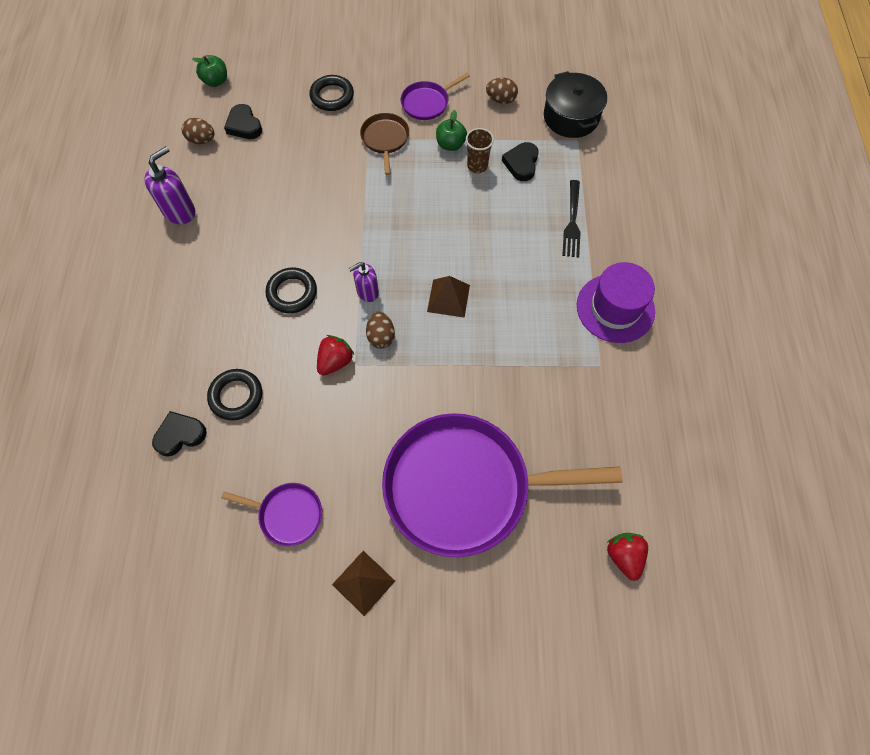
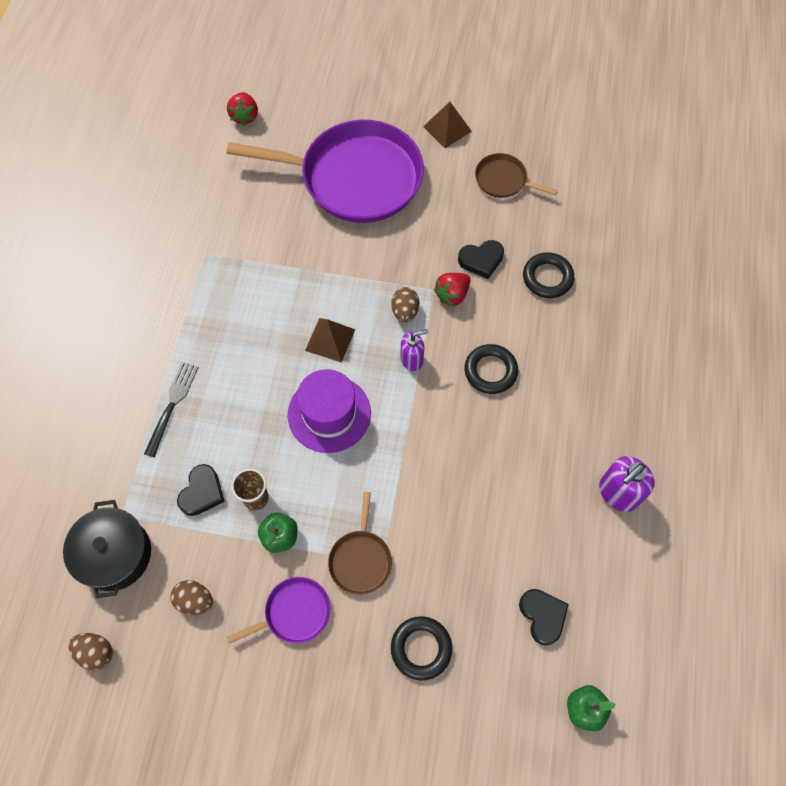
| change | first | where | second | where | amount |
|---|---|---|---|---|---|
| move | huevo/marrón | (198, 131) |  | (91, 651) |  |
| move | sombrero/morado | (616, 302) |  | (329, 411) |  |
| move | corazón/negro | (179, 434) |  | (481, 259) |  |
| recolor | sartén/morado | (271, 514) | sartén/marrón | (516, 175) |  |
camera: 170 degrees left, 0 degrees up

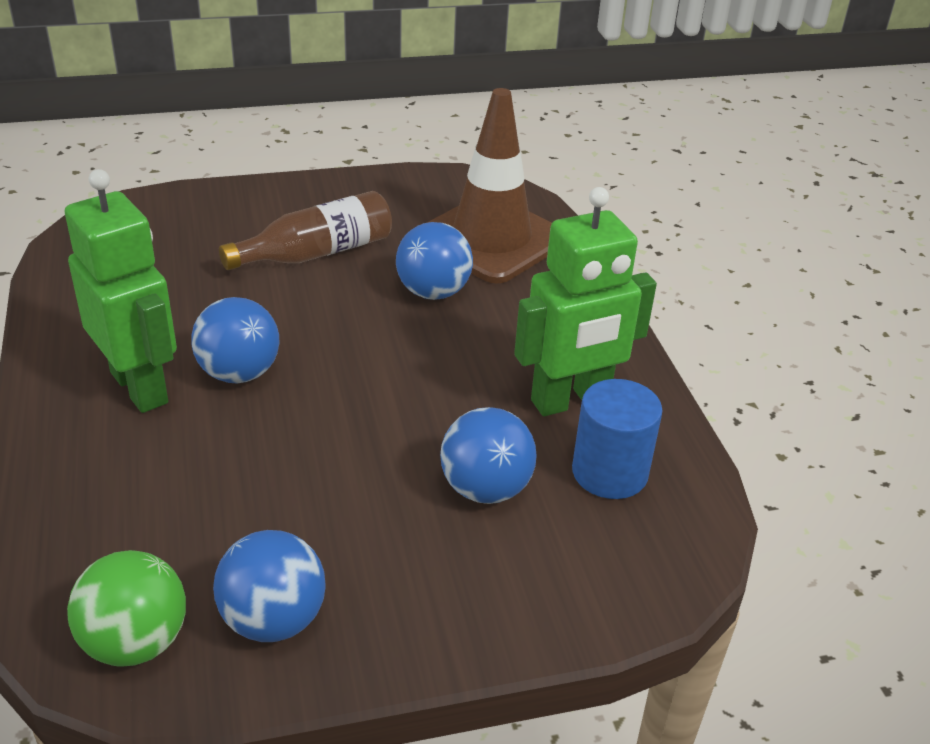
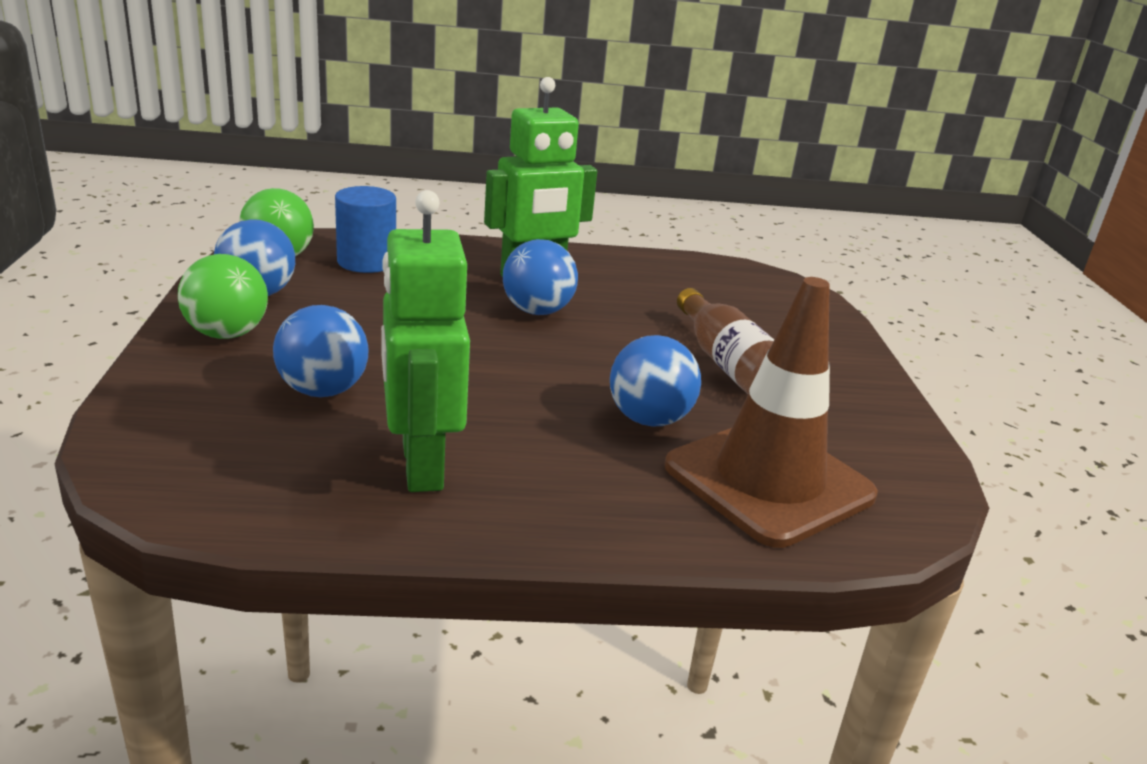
| change | first | where | second | where | amount |
|---|---|---|---|---|---|
| insert |  |  | pelota/verde | (223, 296) |  |
| move | cilindro/azul | (617, 439) |  | (365, 229) |  |
camera: 100 degrees right, 10 degrees down

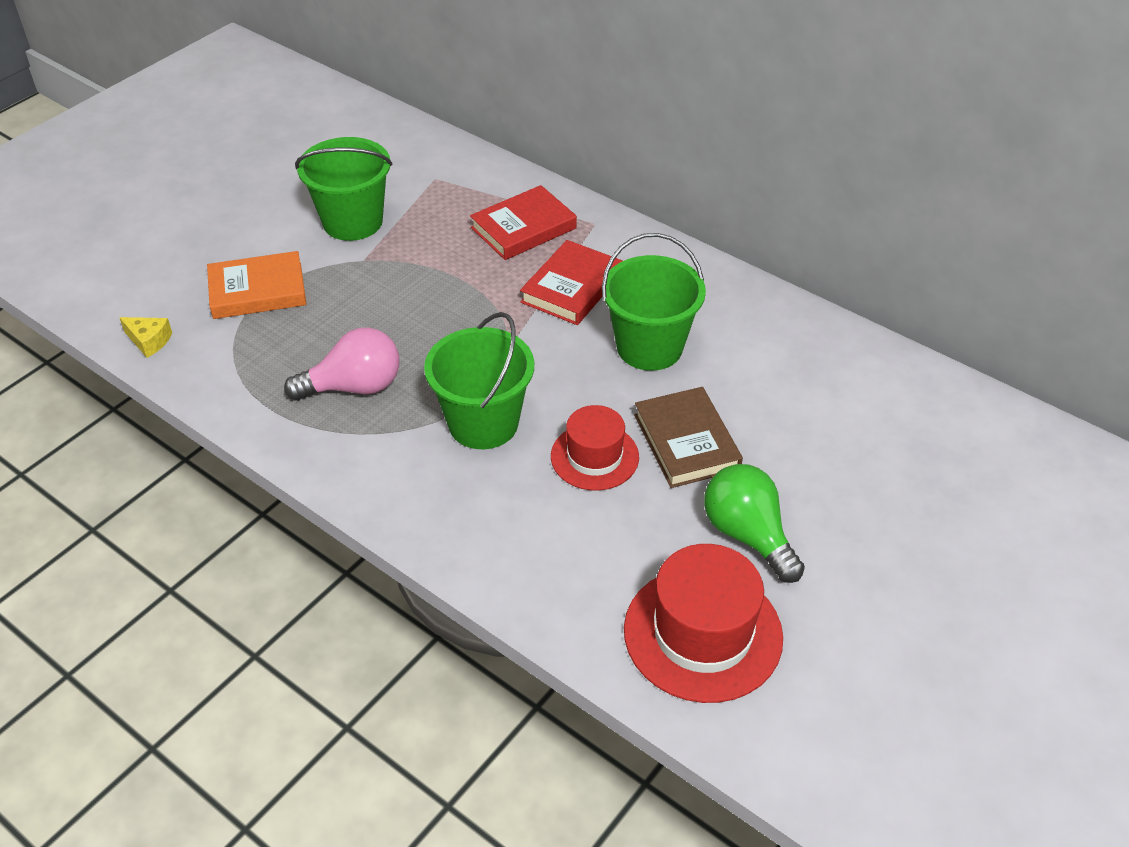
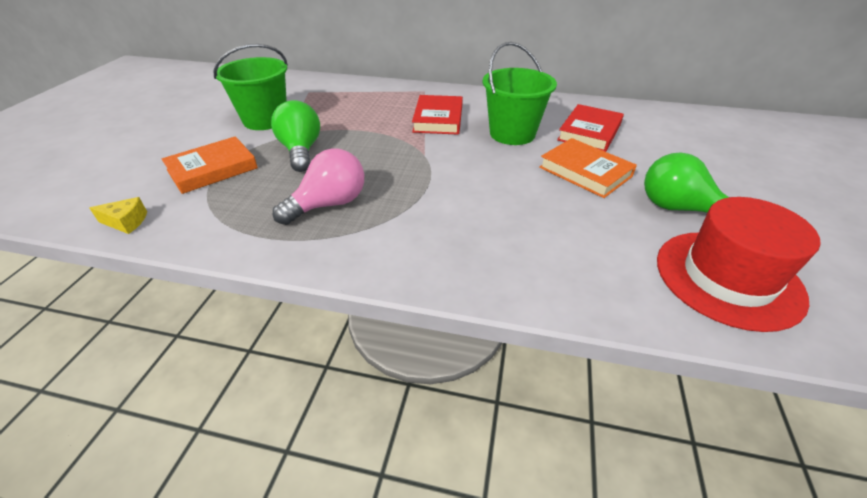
| change | first | where | second | where | amount |
|---|---|---|---|---|---|
| insert |  |  | bombilla/verde | (295, 136) |  |
| recolor | libro/marrón | (688, 437) | libro/naranja | (588, 168) |  |
| move | libro/rojo | (523, 222) |  | (590, 128) |  |
| delete | balde/verde | (479, 380) |  |  |  |
| delete | sombrero/rojo | (595, 448) |  |  |  |
camera: 25 degrees left, 5 degrees down

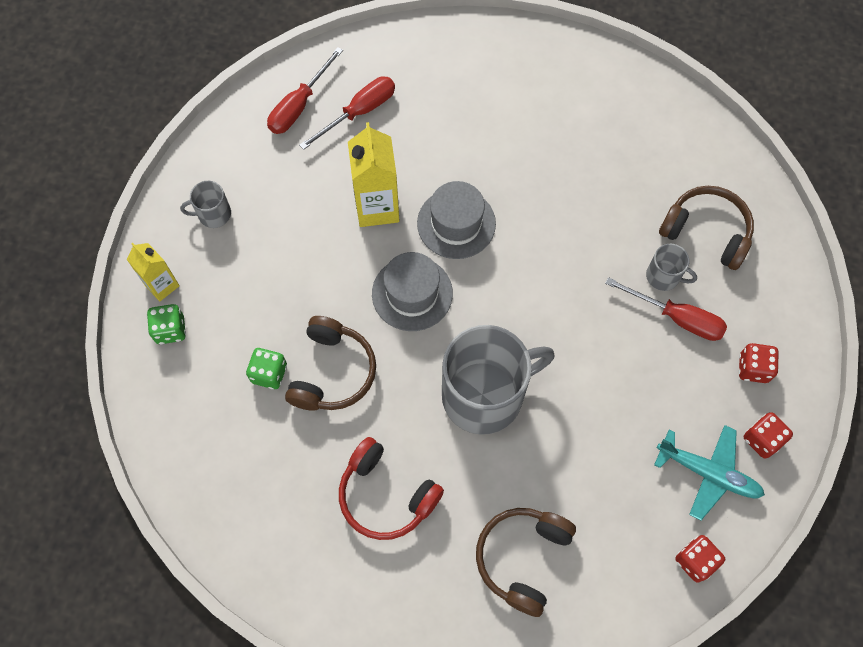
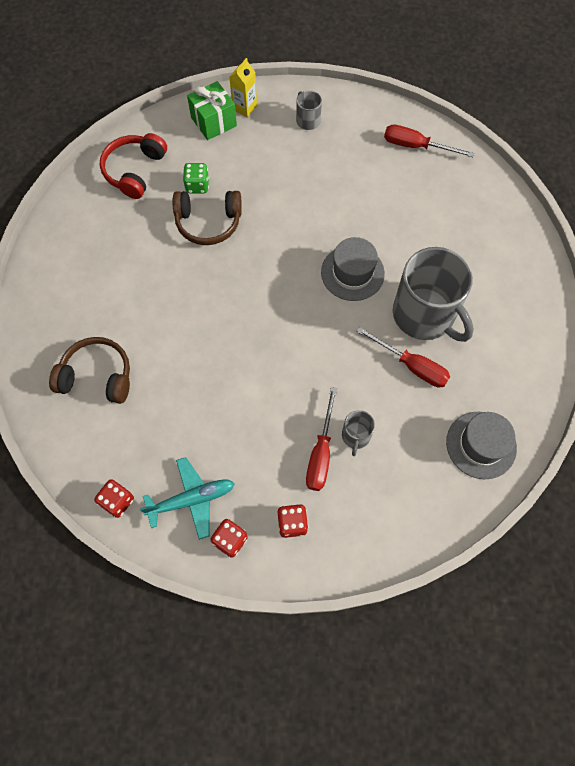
| change | first | where | second | where | amount |
|---|---|---|---|---|---|
| move | auriculares/rojo | (391, 488) |  | (133, 166) |  |
| rotate | avión/turquesa | (709, 472) |  | (187, 498) | 120 degrees counterclockwise |
| replace | dado/verde | (166, 324) | regalo/verde | (212, 110) |  |
| move | destornillador/rojo | (347, 113) |  | (403, 357) |  |
| move | taza/gris | (498, 380) |  | (433, 294) |  |
| move | sombrero/gris | (412, 291) |  | (481, 445) |  |
| delete | cartón de leche/amarillo | (374, 174) |  |  |  |
| delete | auriculares/marrón | (706, 228) |  |  |  |
camera: 75 degrees right, 0 degrees up

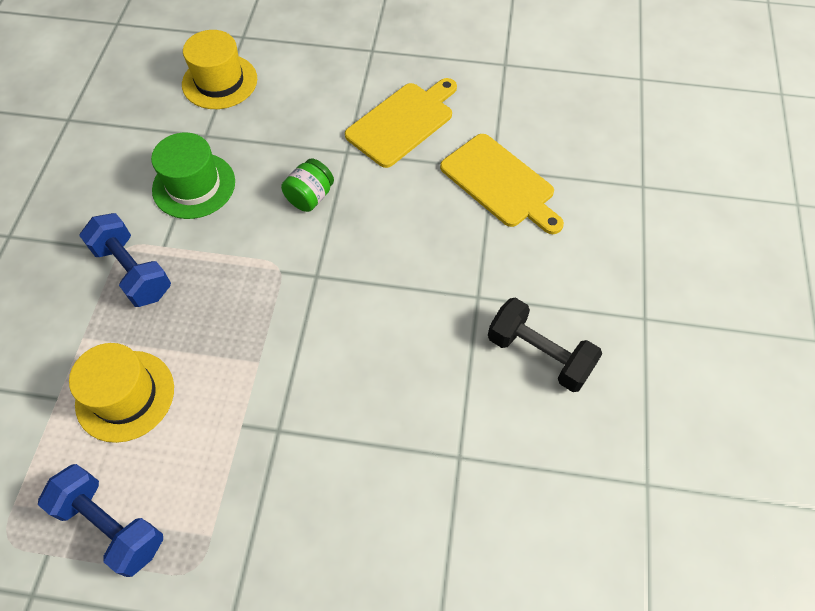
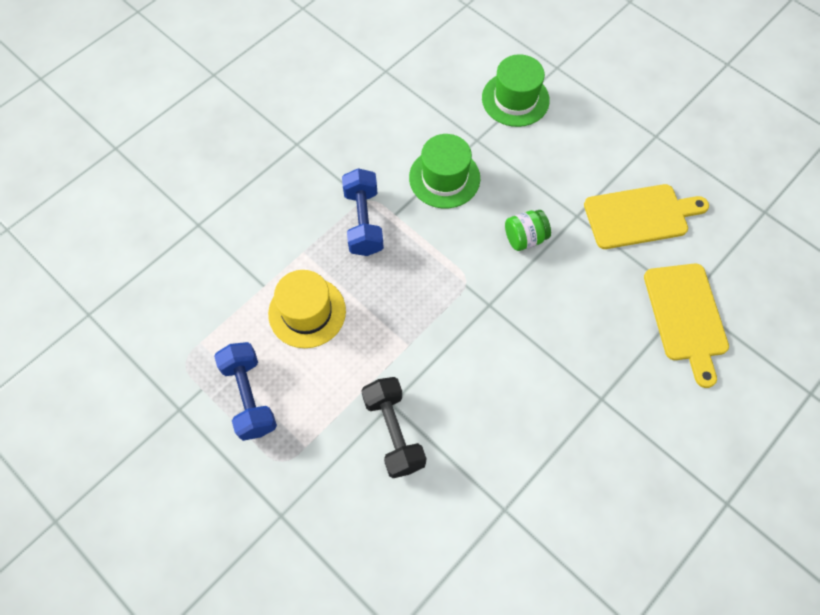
| change | first | where | second | where | amount |
|---|---|---|---|---|---|
| move | mancuerna/negro | (545, 345) |  | (393, 427) |  |
| recolor | sombrero/amarillo | (219, 69) | sombrero/verde | (516, 90) |  |
camera: 35 degrees right, 5 degrees up

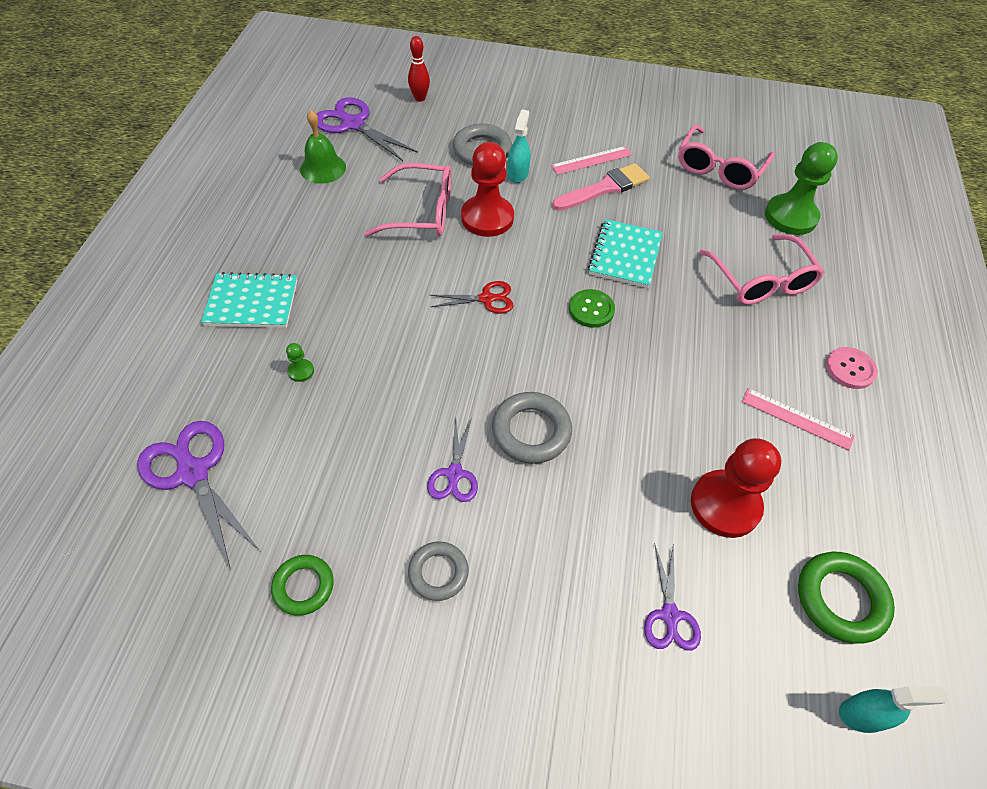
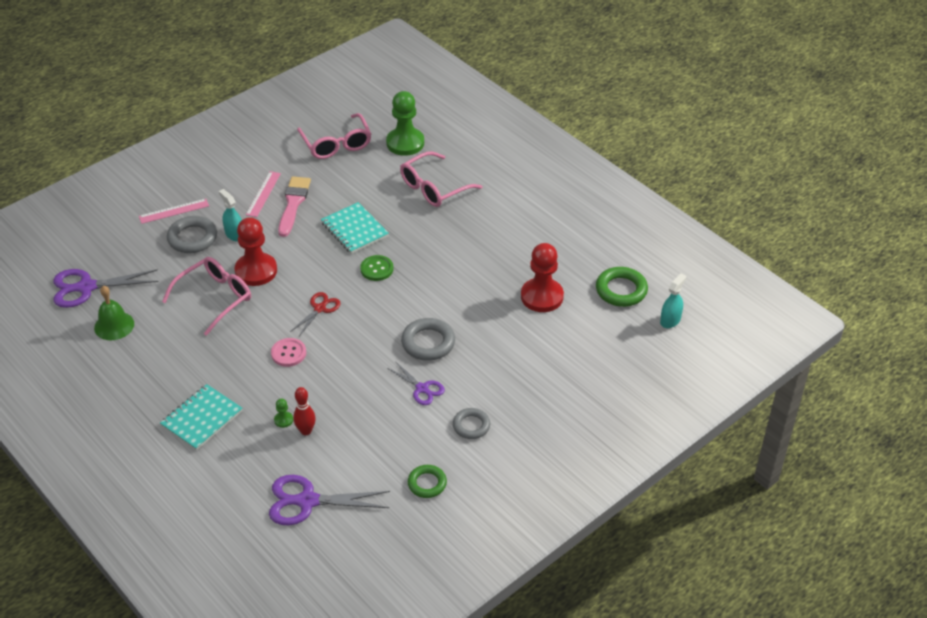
| change | first | where | second | where | amount |
|---|---|---|---|---|---|
| move | regla/rosa | (798, 419) |  | (174, 211) |  |
| move | botón/rosa | (852, 368) |  | (288, 352) |  |
| move | bolo/rojo | (419, 69) |  | (304, 411) |  |
| rotate | gafas/rosa | (761, 269) |  | (441, 179) | 120 degrees clockwise |
| delete | tijeras/morado | (672, 597) |  |  |  |
camera: 50 degrees left, 10 degrees down

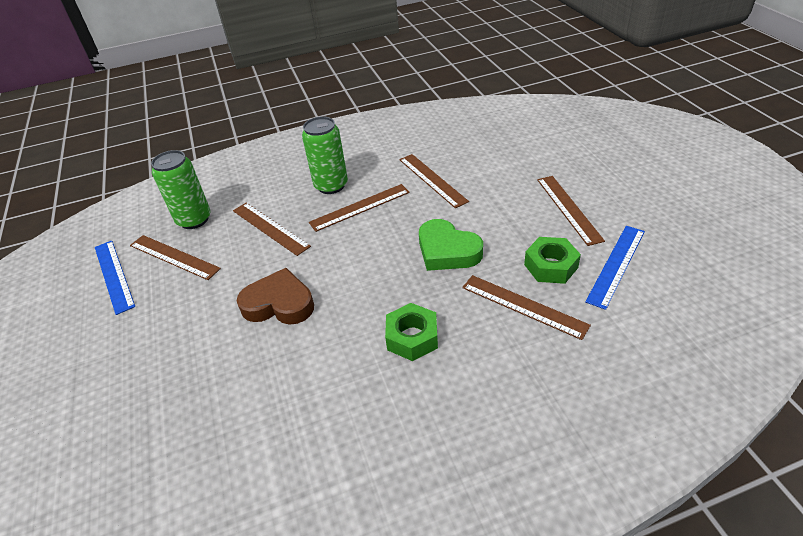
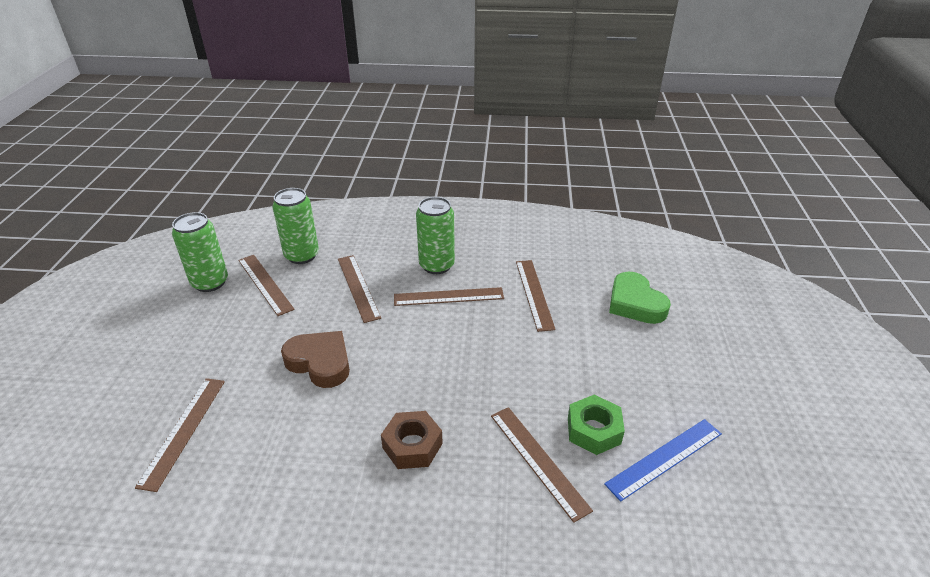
| change | first | where | second | where | amount |
|---|---|---|---|---|---|
| move | regla/marrón | (571, 211) |  | (180, 435) |  |
| replace | regla/azul | (115, 277) | lata/verde | (200, 252) |  |
| recolor | tuerca/verde | (411, 332) | tuerca/marrón | (412, 440) |  |
| move | corazón/verde | (451, 245) |  | (640, 298) |  |
camera: 20 degrees right, 5 degrees down

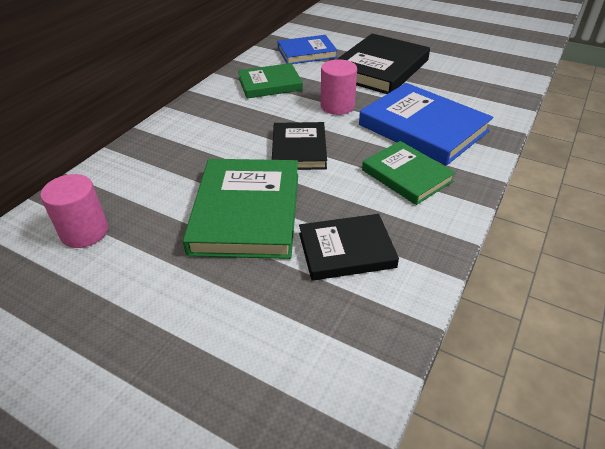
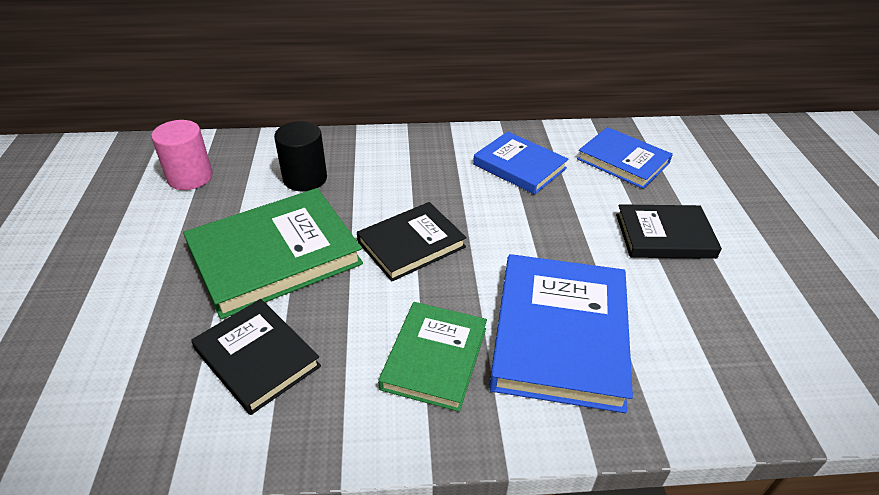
| change | first | where | second | where | amount |
|---|---|---|---|---|---|
| insert |  |  | cilindro/negro | (300, 156) |  |
| recolor | libro/verde | (270, 81) | libro/azul | (521, 163) |  |
| resize | libro/negro | (383, 63) |  | (669, 231) | x0.62 |
| delete | cilindro/rosa | (339, 87) |  |  |  |
camera: 55 degrees right, 0 degrees up

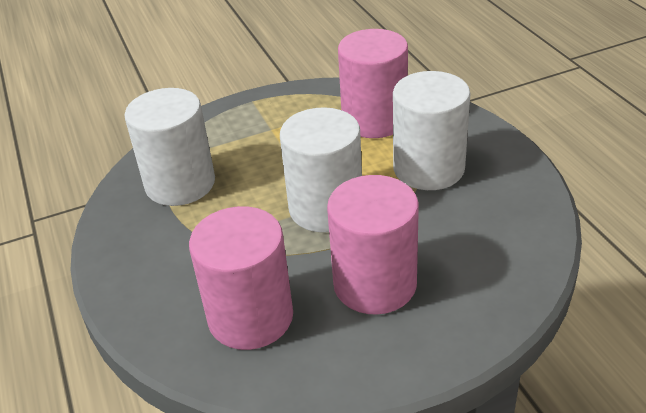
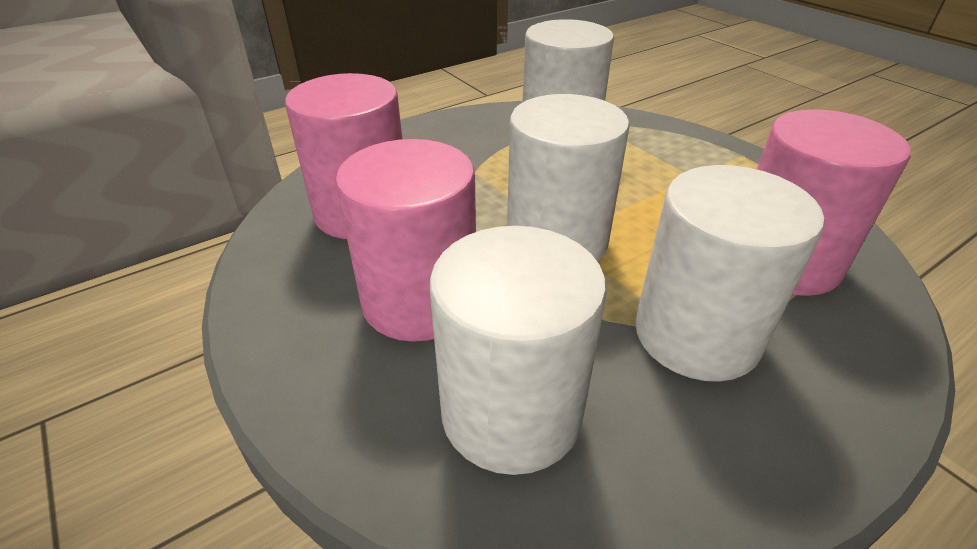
| change | first | where | second | where | amount |
|---|---|---|---|---|---|
| insert |  |  | cilindro/blanco | (518, 350) |  |
camera: 75 degrees right, 0 degrees up

